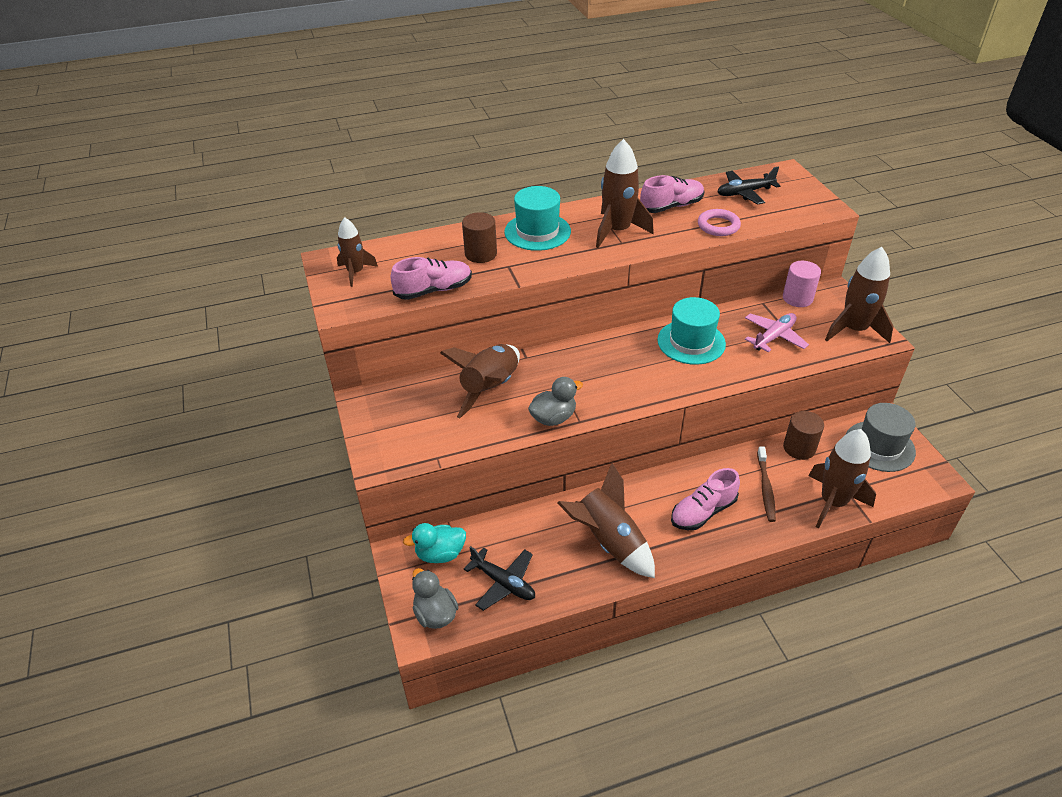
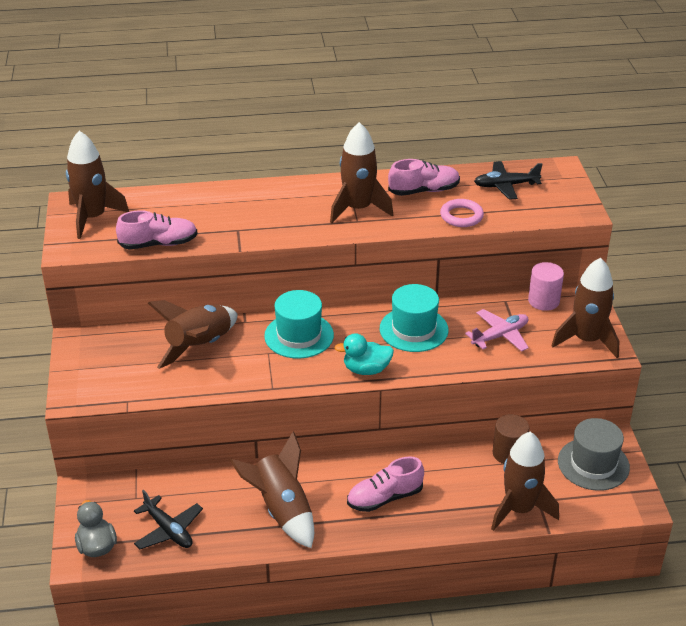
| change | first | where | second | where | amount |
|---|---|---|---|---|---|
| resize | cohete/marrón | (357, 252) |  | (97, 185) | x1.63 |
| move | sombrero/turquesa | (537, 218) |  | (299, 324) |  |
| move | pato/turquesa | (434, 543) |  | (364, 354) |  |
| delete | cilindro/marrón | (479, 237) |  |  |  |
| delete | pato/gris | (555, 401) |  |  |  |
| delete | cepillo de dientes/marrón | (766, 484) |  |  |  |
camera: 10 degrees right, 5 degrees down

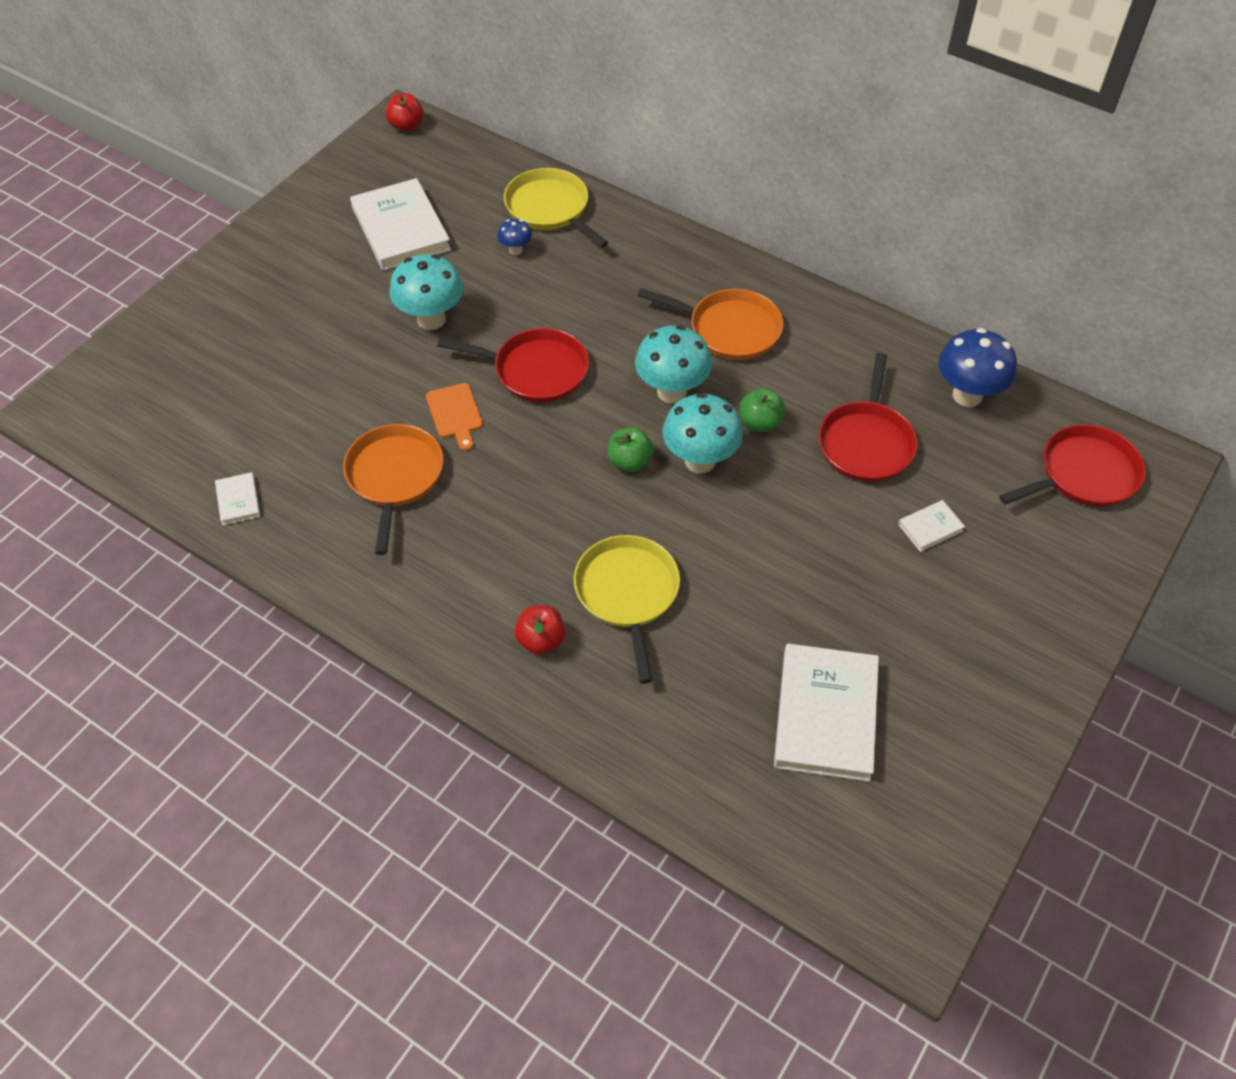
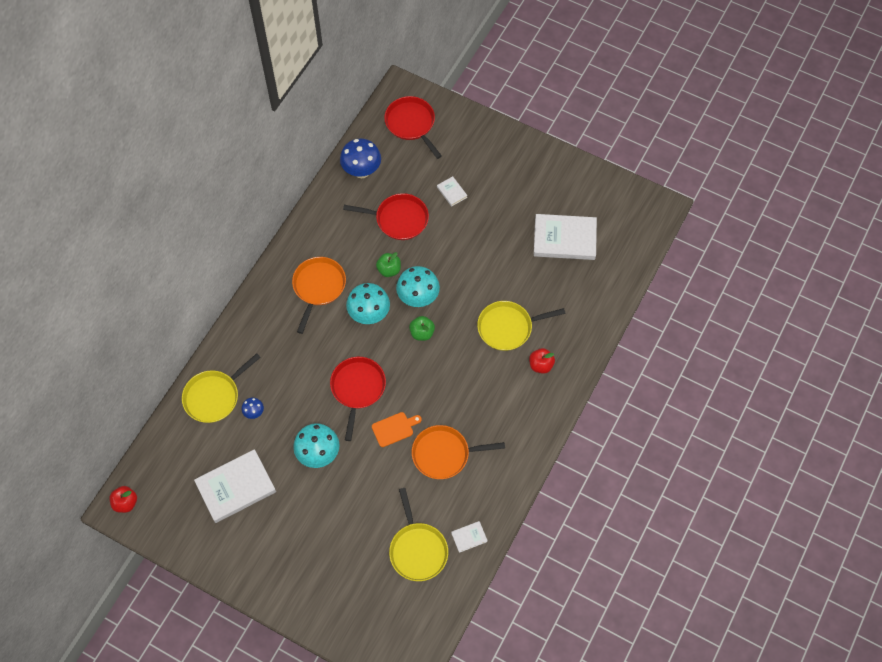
| change | first | where | second | where | amount |
|---|---|---|---|---|---|
| insert |  |  | sartén/amarillo | (418, 534) |  |
camera: 95 degrees left, 10 degrees up

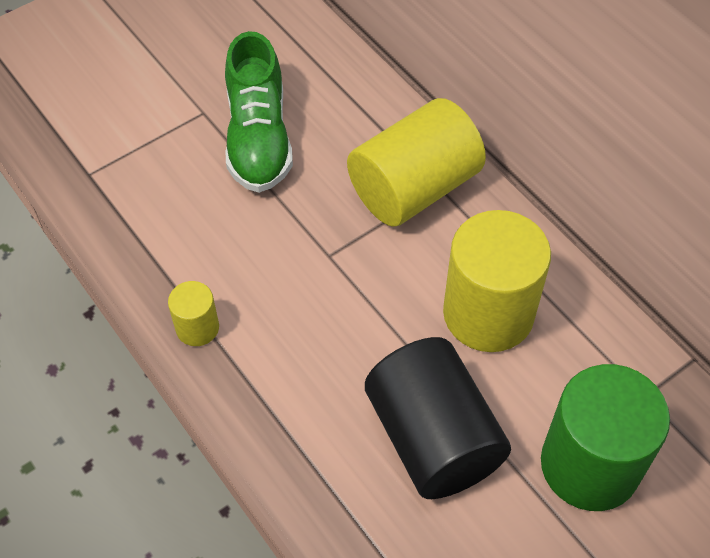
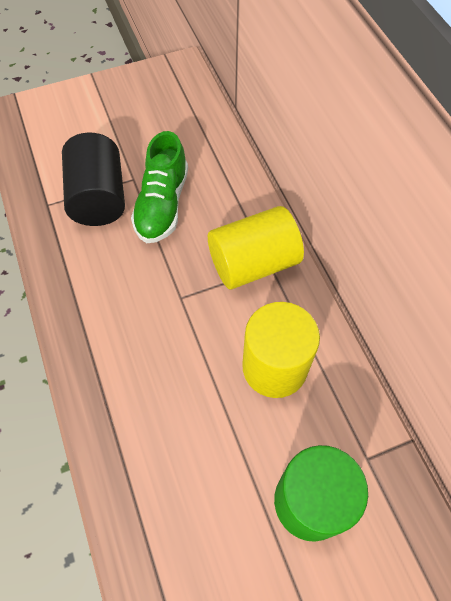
| change | first | where | second | where | amount |
|---|---|---|---|---|---|
| move | cilindro/negro | (438, 418) |  | (93, 179) |  |
| delete | cilindro/amarillo | (193, 313) |  |  |  |
camera: 15 degrees right, 5 degrees up

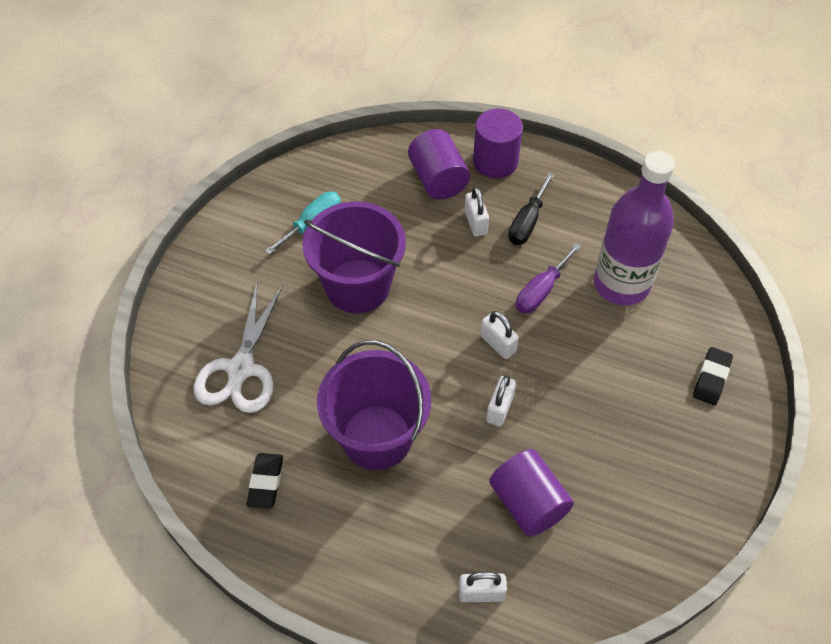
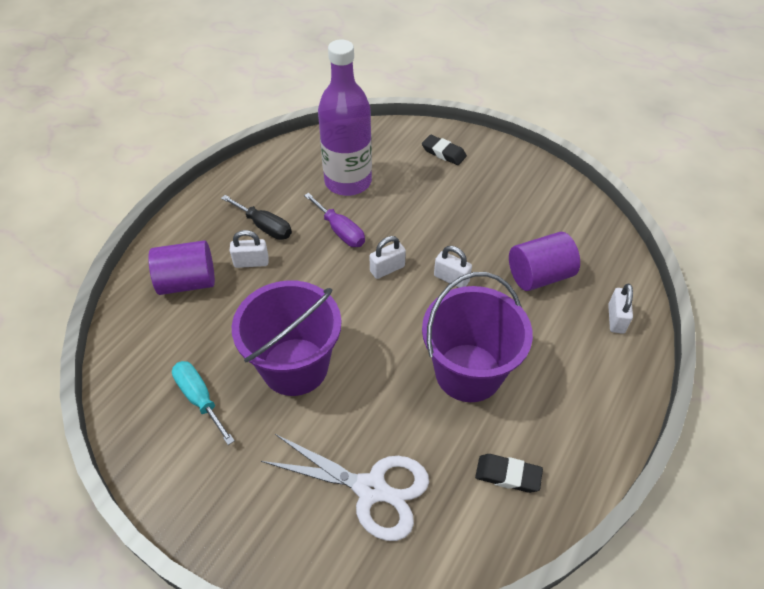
| change | first | where | second | where | amount |
|---|---|---|---|---|---|
| delete | cilindro/morado | (498, 143) |  |  |  |
camera: 80 degrees left, 5 degrees down

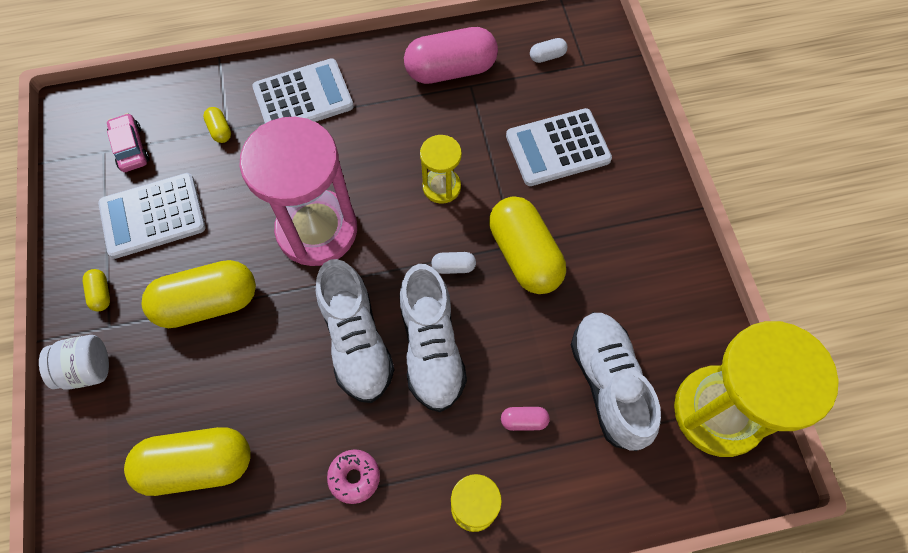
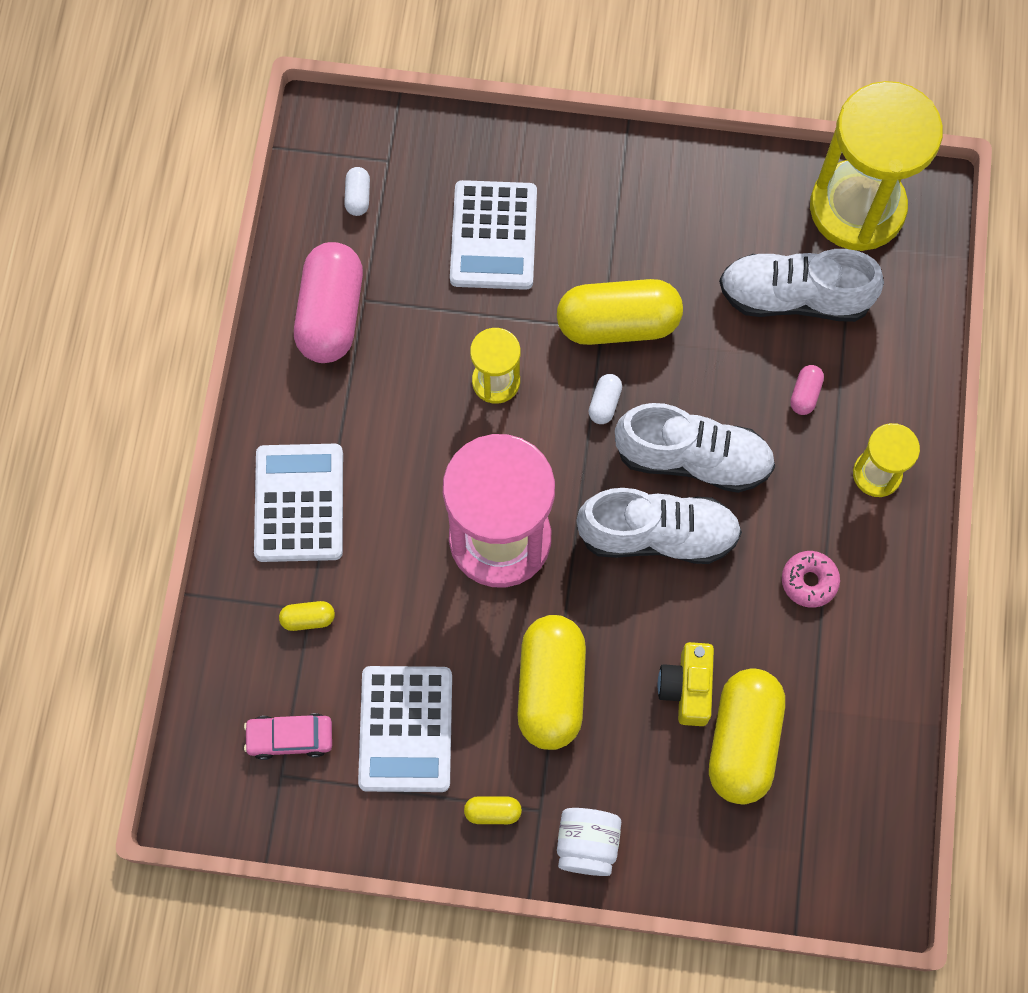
| change | first | where | second | where | amount |
|---|---|---|---|---|---|
| insert |  |  | cámara/amarillo | (686, 684) |  |
camera: 70 degrees left, 5 degrees up

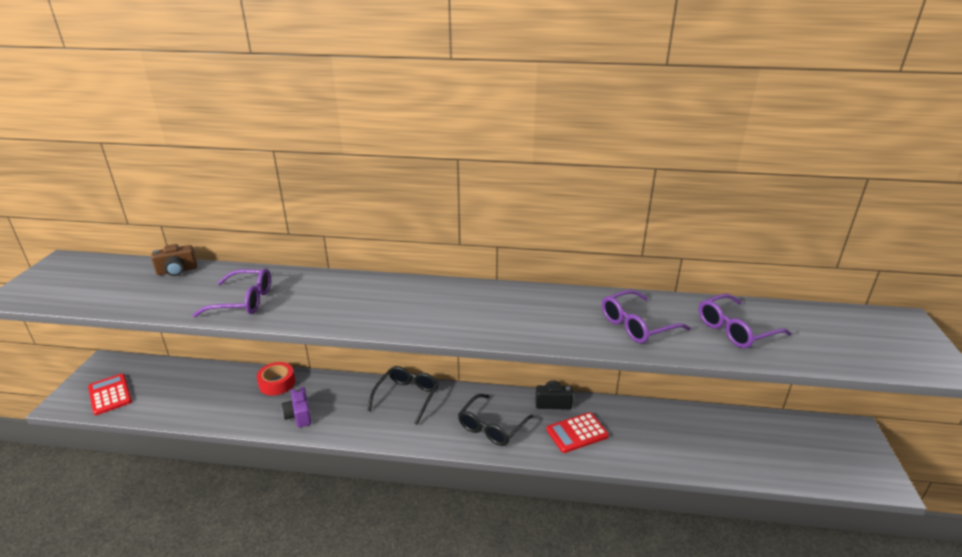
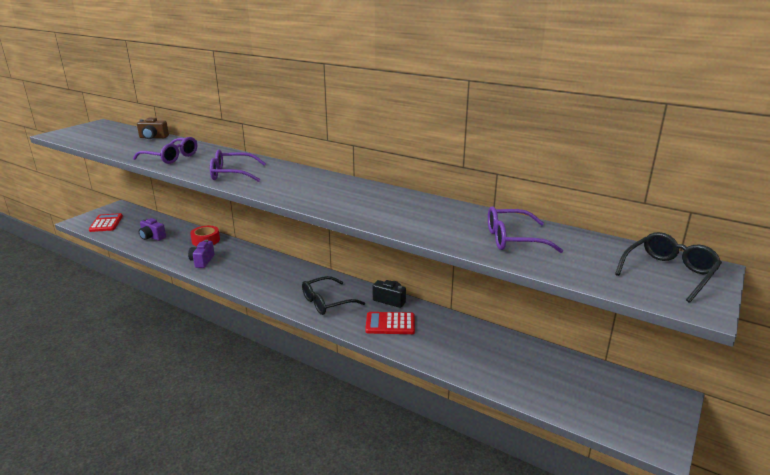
| change | first | where | second | where | amount |
|---|---|---|---|---|---|
| insert |  |  | cámara/morado | (152, 229) |  |
| move | gafas/morado | (646, 316) |  | (238, 166) |  |
| move | gafas/negro | (403, 395) |  | (668, 267) |  |
camera: 25 degrees right, 5 degrees down

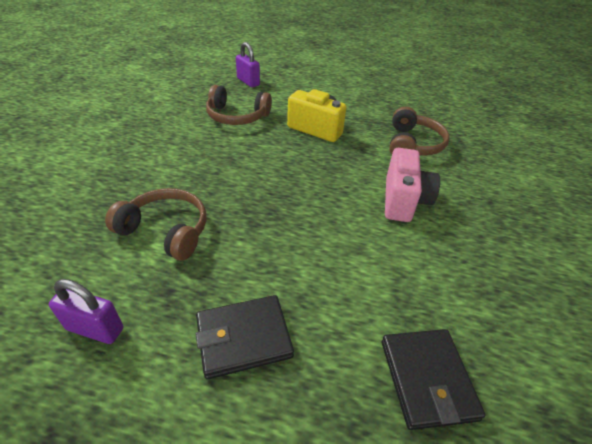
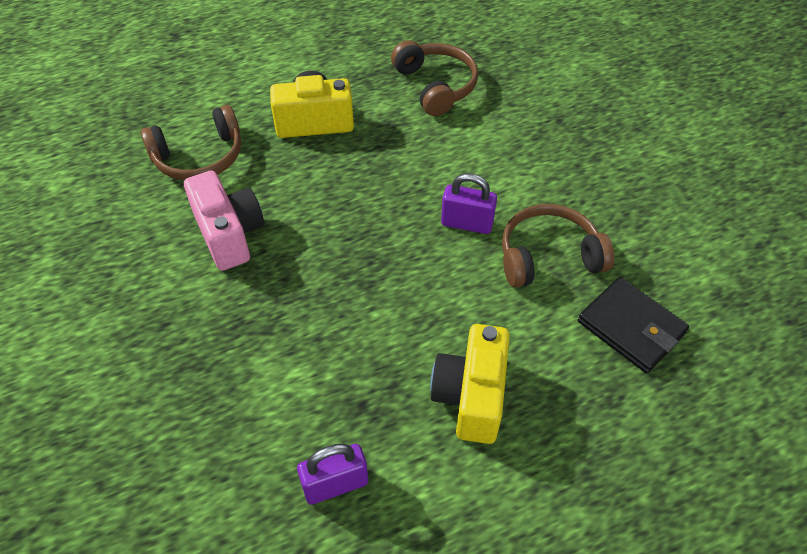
| change | first | where | second | where | amount |
|---|---|---|---|---|---|
| move | cámara/rosa | (412, 185) |  | (224, 220) |  |
| replace | cartera/negro | (245, 337) | cámara/amarillo | (470, 384) |  |
| move | candado/morado | (248, 64) |  | (469, 203) |  |
| move | auriculares/marrón | (155, 224) |  | (558, 246) |  |
camera: 35 degrees left, 10 degrees up

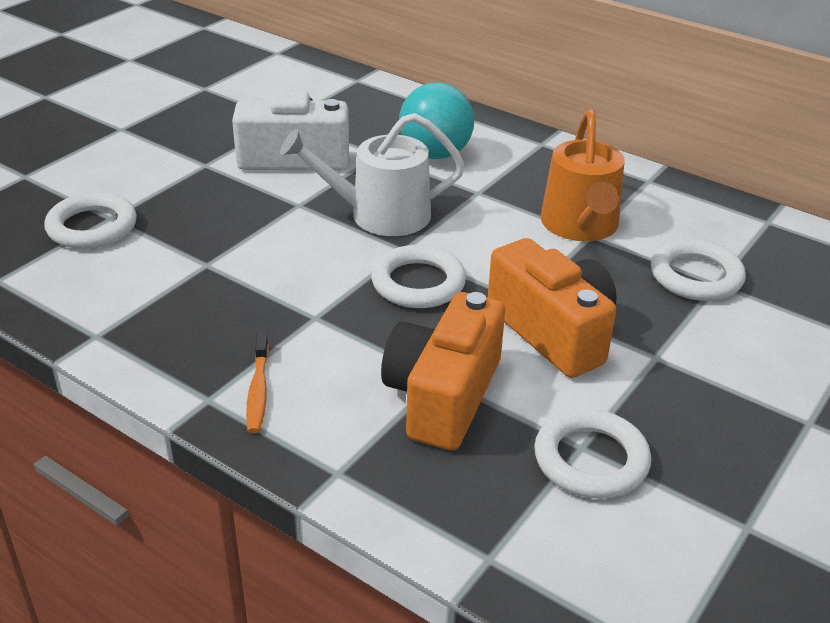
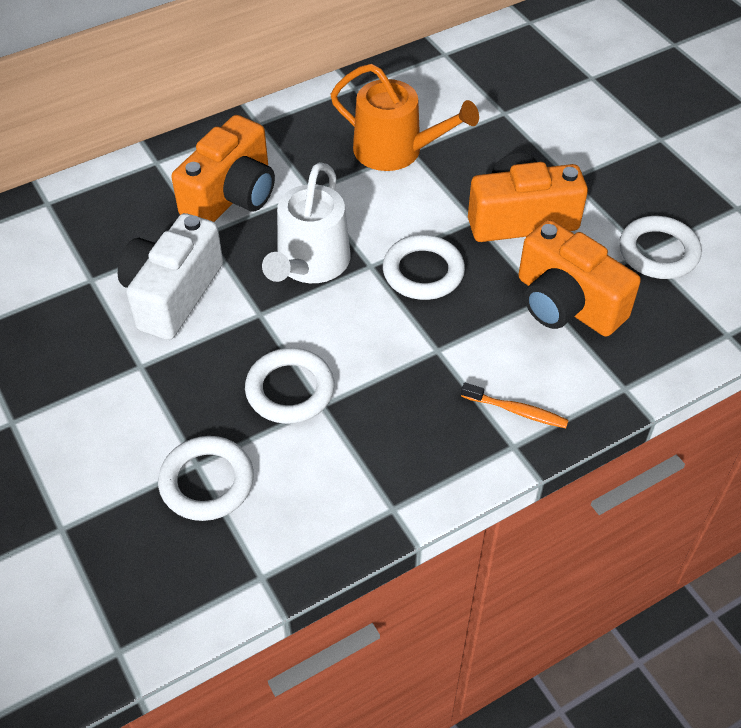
| change | first | where | second | where | amount |
|---|---|---|---|---|---|
| replace | pelota/turquesa | (436, 121) | cámara/naranja | (223, 168) |  |
| move | anillo/blanco | (698, 270) |  | (290, 386) |  |
camera: 65 degrees left, 15 degrees up

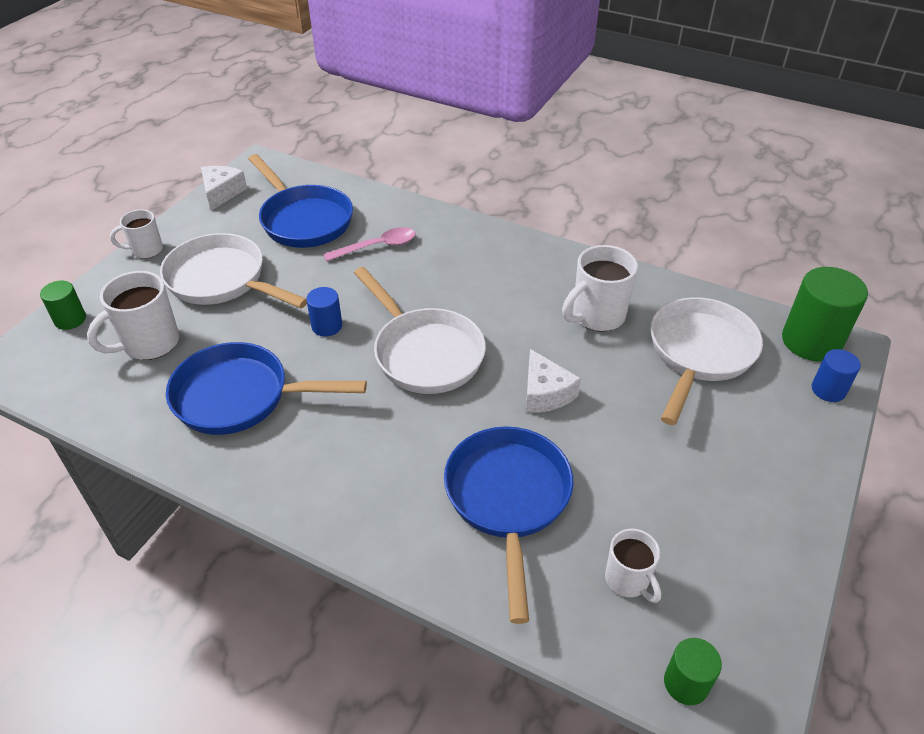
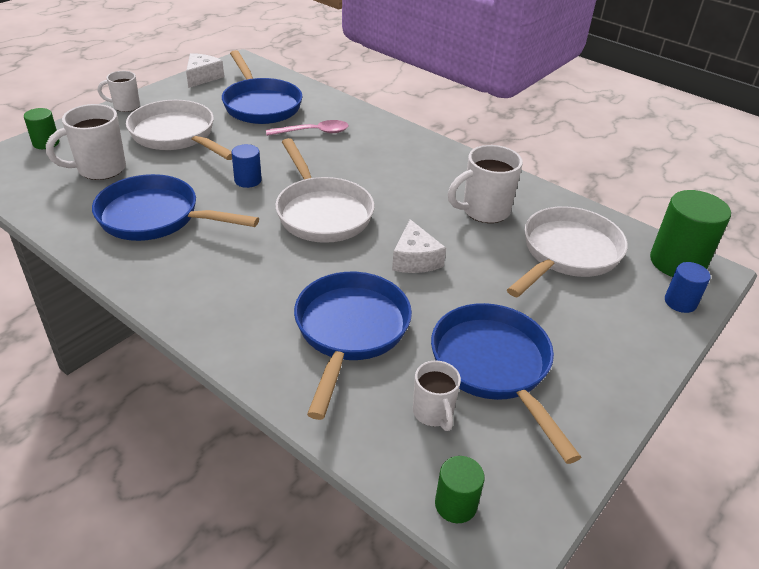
| change | first | where | second | where | amount |
|---|---|---|---|---|---|
| insert |  |  | sartén/azul | (506, 383) |  |
camera: 10 degrees right, 5 degrees down

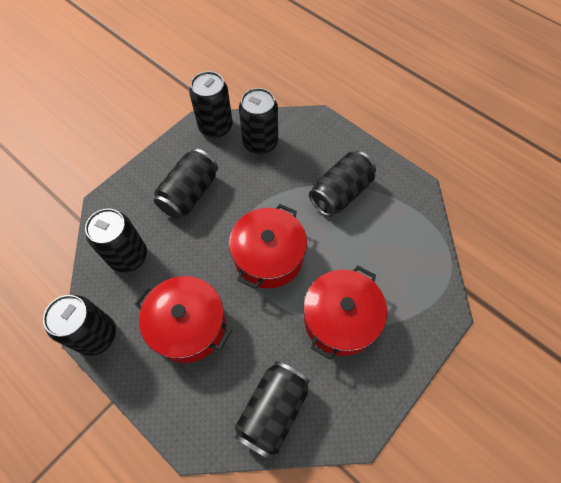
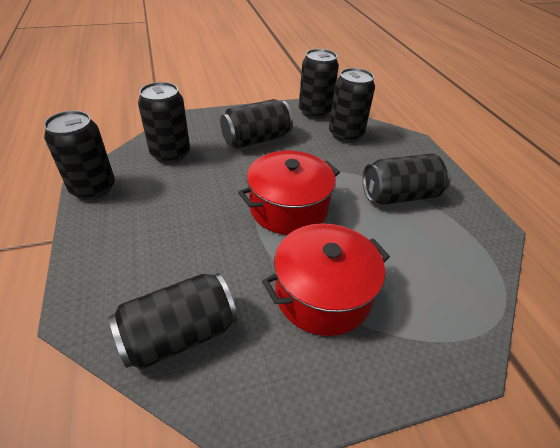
| change | first | where | second | where | amount |
|---|---|---|---|---|---|
| delete | olla/rojo | (183, 319) |  |  |  |
camera: 30 degrees right, 20 degrees down

